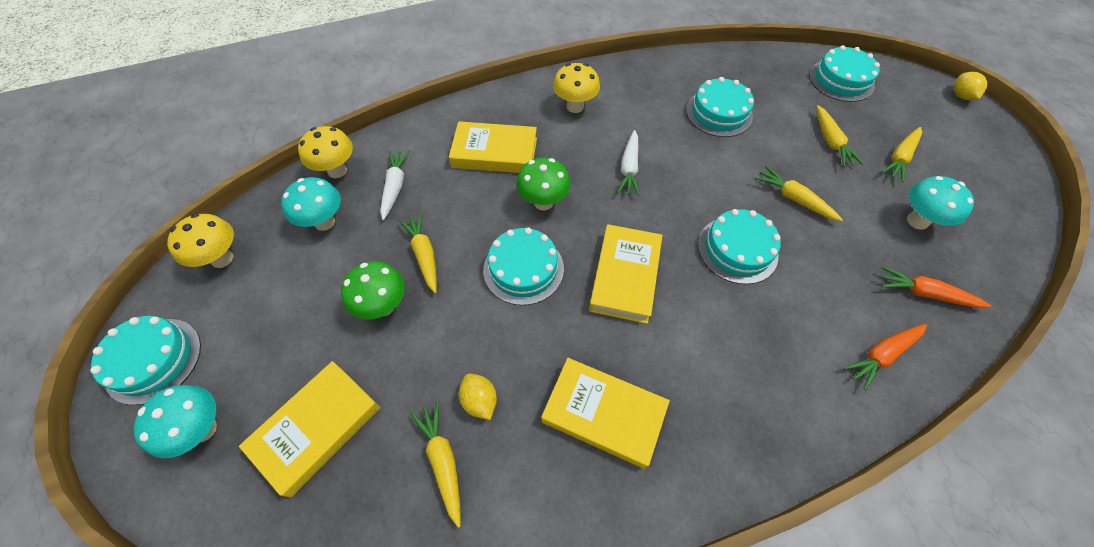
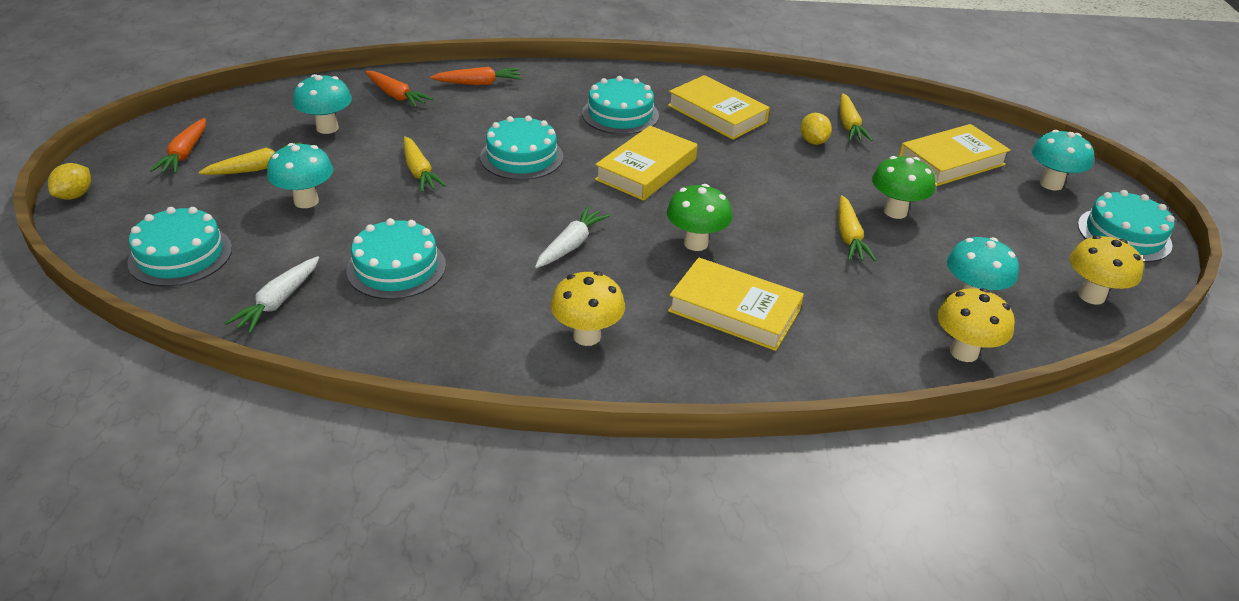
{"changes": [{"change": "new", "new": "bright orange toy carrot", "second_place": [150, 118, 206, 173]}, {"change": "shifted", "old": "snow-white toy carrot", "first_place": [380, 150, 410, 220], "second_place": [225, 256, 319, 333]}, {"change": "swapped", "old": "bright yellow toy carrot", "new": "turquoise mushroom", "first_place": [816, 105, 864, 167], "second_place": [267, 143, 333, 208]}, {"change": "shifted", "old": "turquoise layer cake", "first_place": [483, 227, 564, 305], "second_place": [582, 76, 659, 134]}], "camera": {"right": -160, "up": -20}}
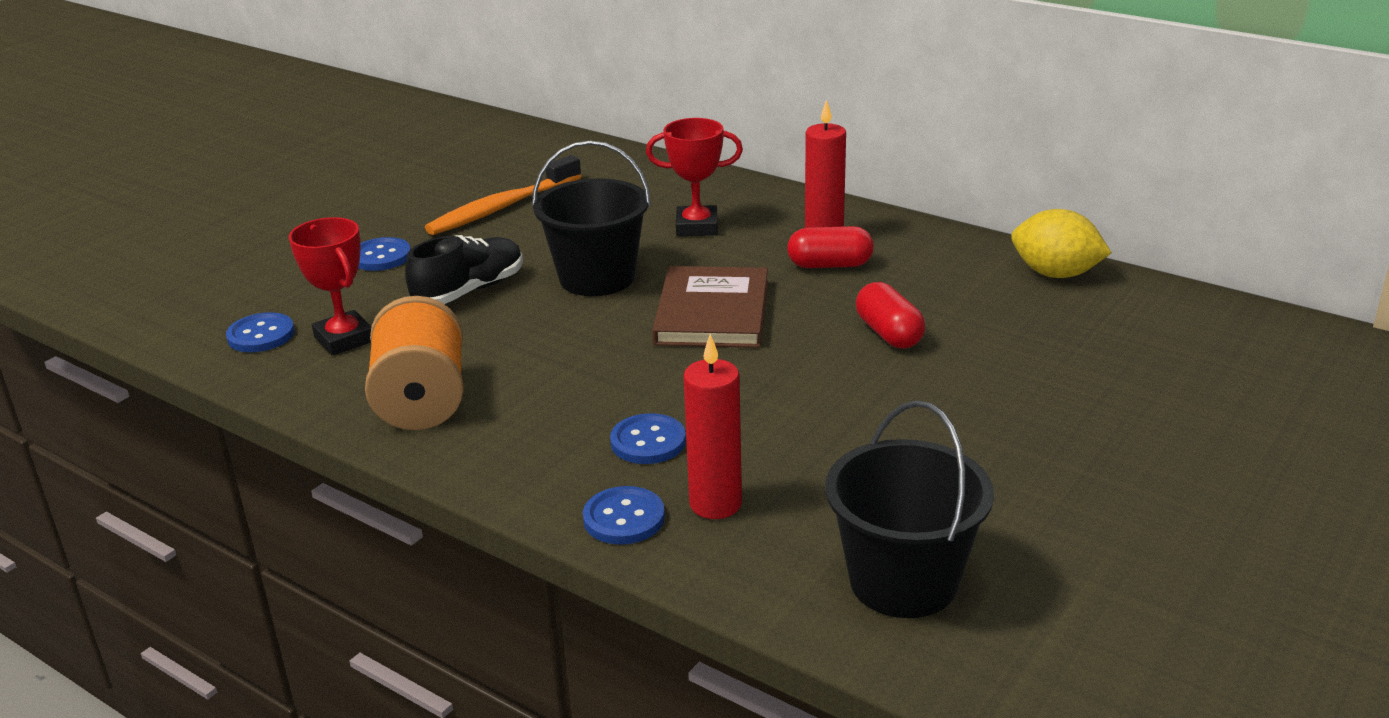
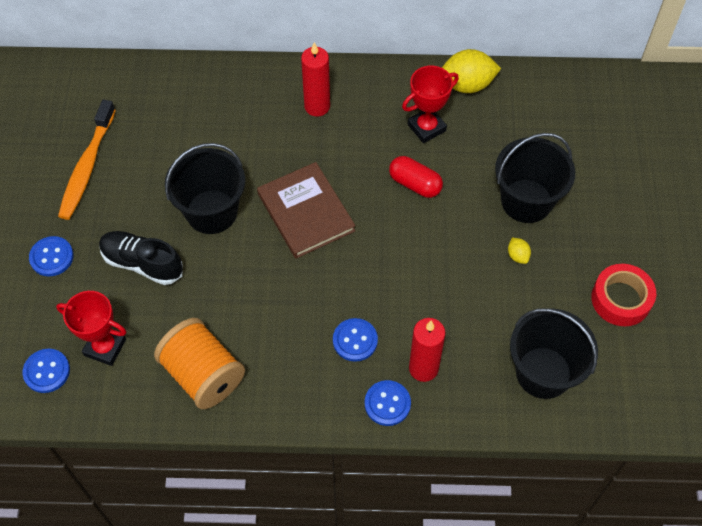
{"changes": [{"change": "rotated", "old": "jet-black lace-up shoe", "first_place": [405, 235, 523, 304], "second_place": [99, 231, 183, 285], "degrees": -75}, {"change": "shifted", "old": "scarlet award cup", "first_place": [646, 118, 743, 236], "second_place": [402, 66, 459, 143]}, {"change": "new", "new": "jet-black bucket", "second_place": [495, 133, 575, 223]}, {"change": "new", "new": "bright yellow citrus fruit", "second_place": [508, 238, 531, 264]}, {"change": "new", "new": "scarlet roll of tape", "second_place": [591, 264, 656, 326]}, {"change": "gone", "old": "scarlet pill shape", "first_place": [787, 226, 874, 268]}], "camera": {"right": -35, "up": 30}}
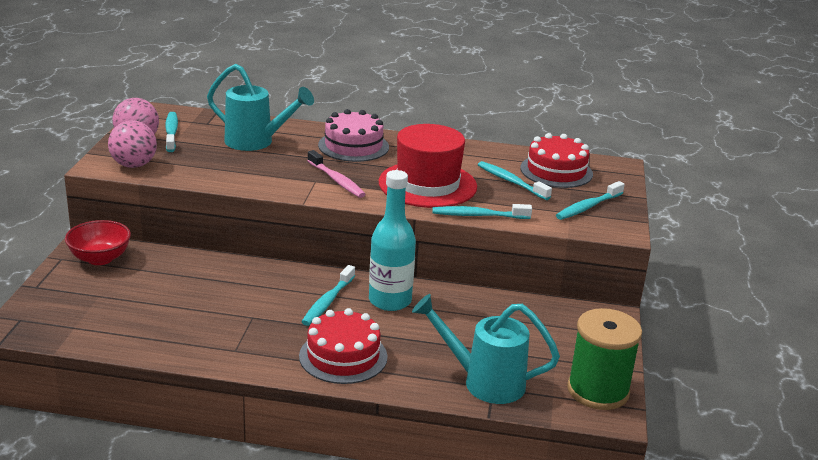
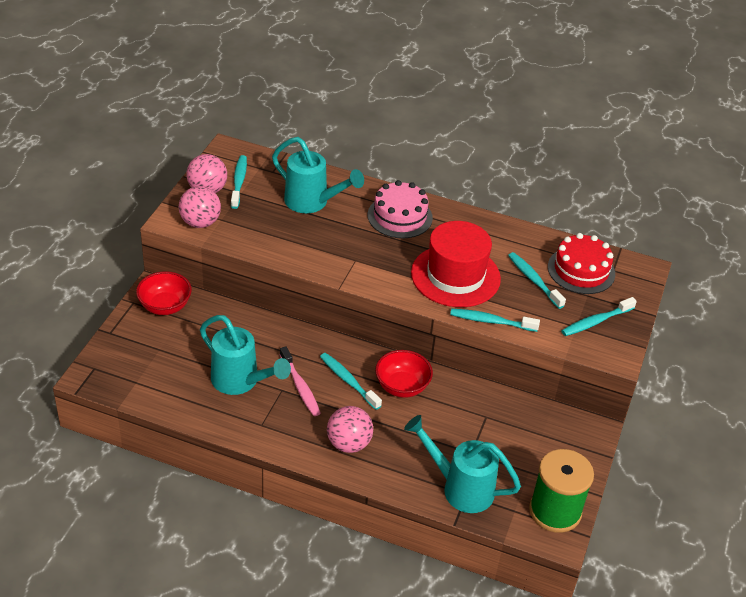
{"changes": [{"change": "new", "new": "turquoise sprinkling can", "second_place": [200, 315, 291, 395]}, {"change": "shifted", "old": "rosy toothbrush", "first_place": [307, 150, 366, 198], "second_place": [280, 346, 321, 416]}, {"change": "rotated", "old": "turquoise toothbrush", "first_place": [301, 265, 355, 326], "second_place": [320, 353, 382, 410], "degrees": 105}, {"change": "swapped", "old": "scarlet layer cake", "new": "rosy sphere", "first_place": [299, 308, 387, 384], "second_place": [327, 406, 373, 453]}, {"change": "swapped", "old": "turquoise drink bottle", "new": "scarlet serving bowl", "first_place": [369, 170, 416, 311], "second_place": [375, 350, 433, 398]}], "camera": {"right": 10, "up": 15}}
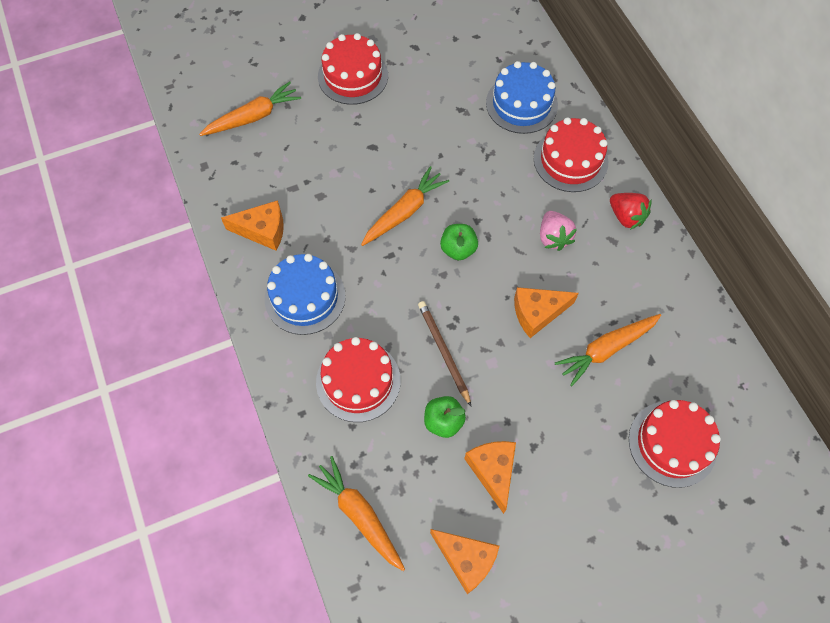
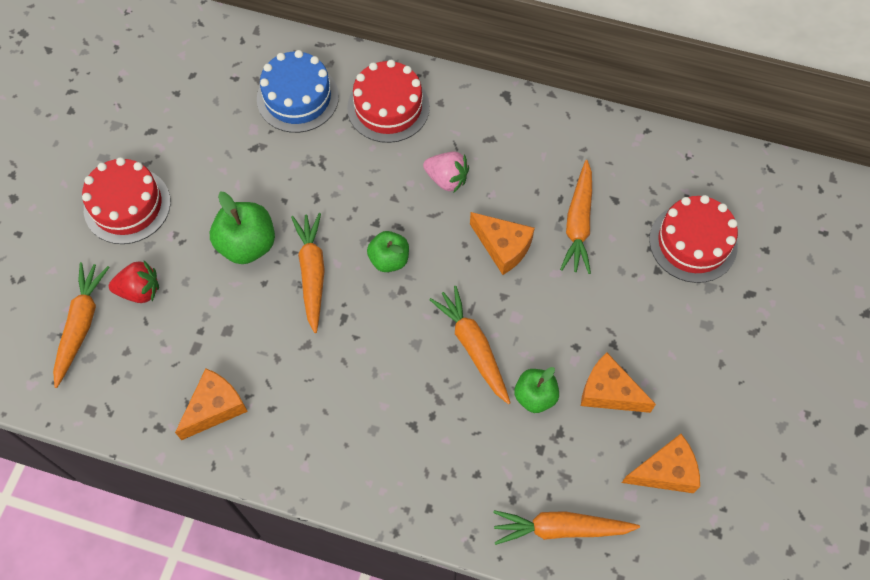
{"changes": [{"change": "shifted", "old": "scarlet toy strawberry", "first_place": [610, 193, 652, 230], "second_place": [109, 261, 159, 303]}, {"change": "new", "new": "green toy apple", "second_place": [210, 192, 275, 264]}, {"change": "swapped", "old": "dark brown pencil", "new": "bright orange toy carrot", "first_place": [418, 301, 471, 406], "second_place": [429, 286, 511, 404]}, {"change": "rotated", "old": "bright orange piece of cheese", "first_place": [514, 287, 579, 338], "second_place": [470, 212, 535, 275], "degrees": -75}, {"change": "gone", "old": "cobalt layer cake", "first_place": [265, 254, 346, 335]}, {"change": "gone", "old": "scarlet layer cake", "first_place": [316, 337, 401, 422]}], "camera": {"right": -50, "up": 0}}
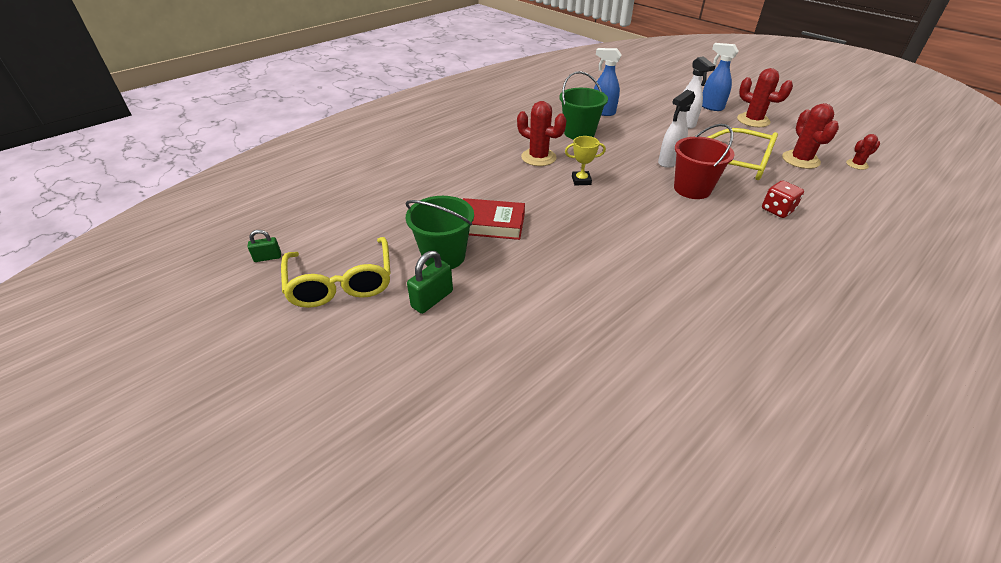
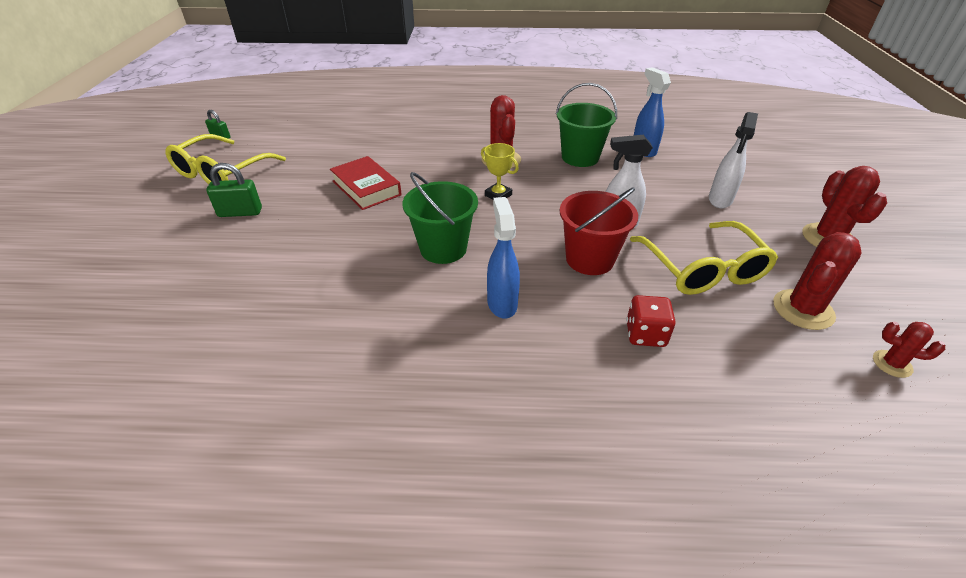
{"changes": [{"change": "shifted", "old": "green bucket", "first_place": [406, 196, 474, 269], "second_place": [402, 172, 478, 264]}, {"change": "shifted", "old": "cobalt sprayer", "first_place": [702, 43, 739, 111], "second_place": [487, 197, 520, 319]}], "camera": {"right": 45, "up": 0}}
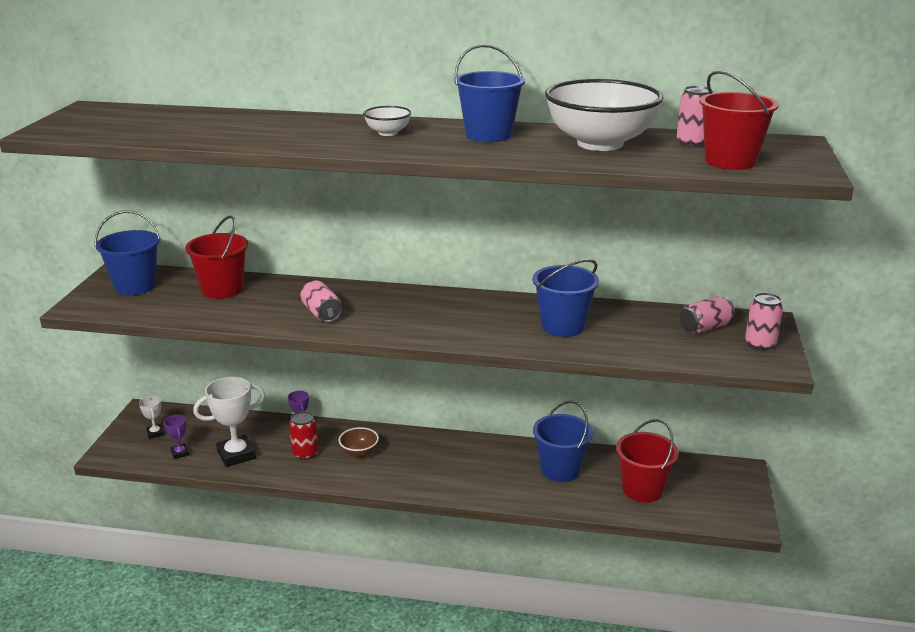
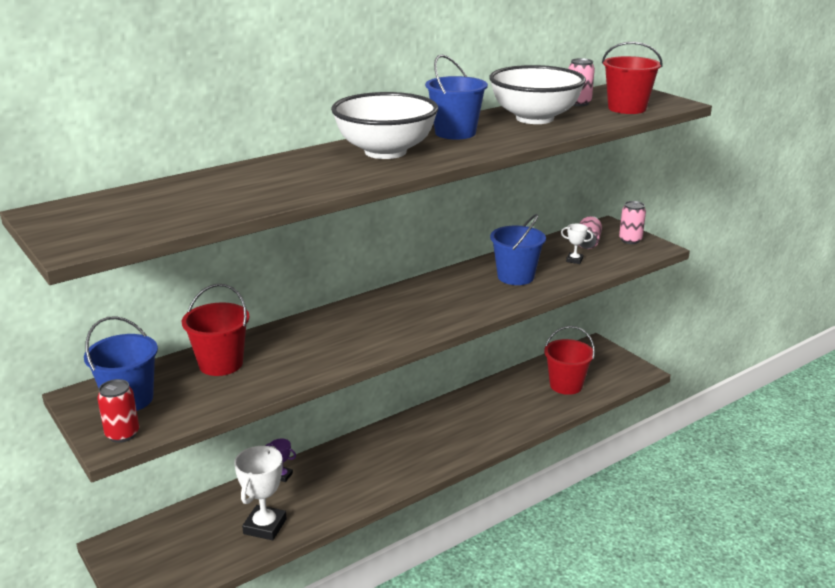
{"changes": [{"change": "shifted", "old": "scarlet tin", "first_place": [289, 411, 318, 460], "second_place": [97, 379, 139, 443]}, {"change": "scaled", "old": "snow-white serving bowl", "first_place": [363, 106, 411, 136], "second_place": [331, 92, 438, 159], "factor": 2.32}, {"change": "shifted", "old": "snow-white award cup", "first_place": [139, 396, 164, 439], "second_place": [561, 224, 593, 264]}, {"change": "gone", "old": "royal purple award cup", "first_place": [164, 415, 190, 459]}, {"change": "gone", "old": "rosy tin", "first_place": [300, 280, 342, 322]}, {"change": "gone", "old": "dark brown serving bowl", "first_place": [339, 427, 379, 458]}, {"change": "gone", "old": "cobalt bucket", "first_place": [533, 400, 593, 482]}], "camera": {"right": -45, "up": 0}}
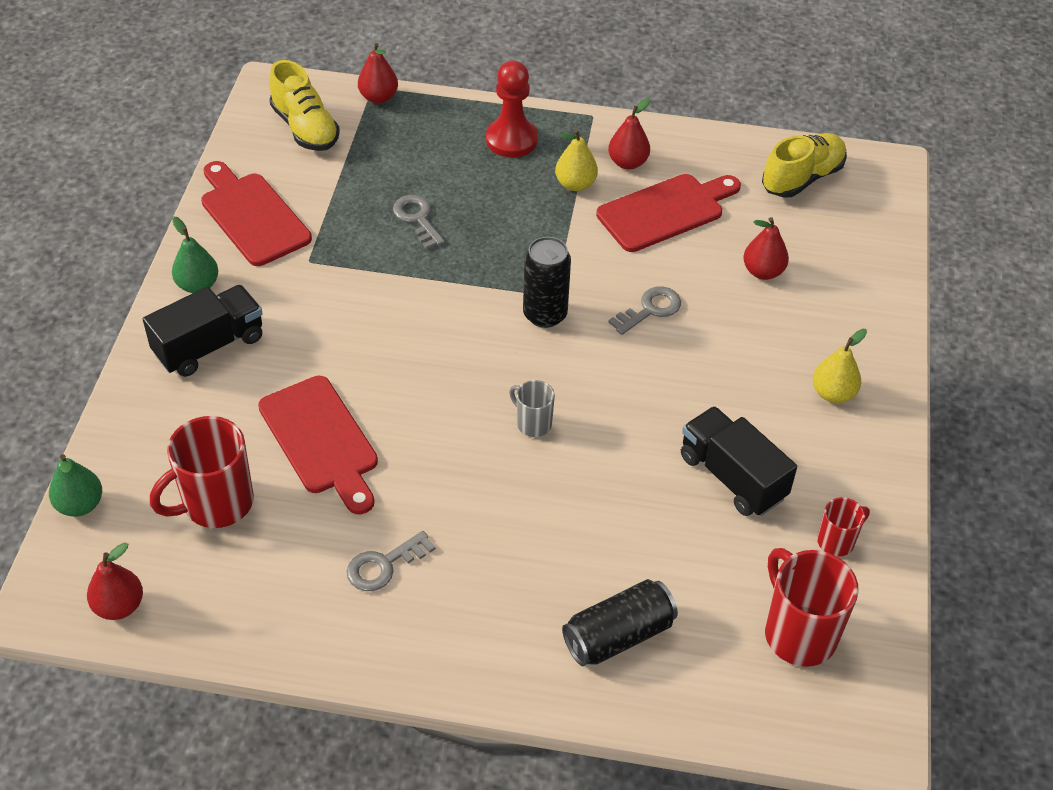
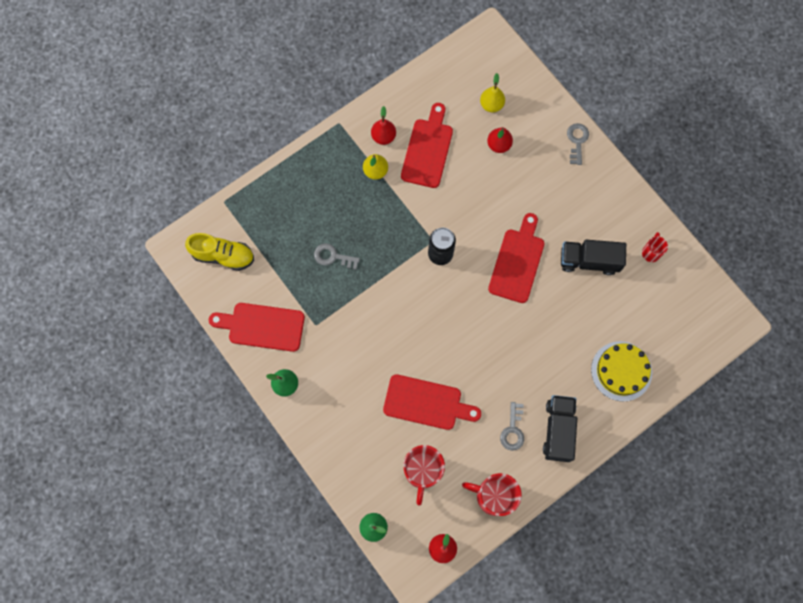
{"changes": [{"change": "shifted", "old": "scarlet tea mug", "first_place": [765, 548, 859, 667], "second_place": [462, 473, 522, 516]}, {"change": "shifted", "old": "bright yellow toy pear", "first_place": [813, 329, 867, 403], "second_place": [480, 73, 505, 112]}, {"change": "new", "new": "scarlet bread board", "second_place": [488, 213, 544, 303]}, {"change": "shifted", "old": "jet-black truck", "first_place": [143, 285, 263, 377], "second_place": [543, 395, 577, 462]}, {"change": "shifted", "old": "ash-grey door key", "first_place": [608, 286, 681, 335], "second_place": [567, 123, 589, 165]}, {"change": "swapped", "old": "jet-black tin", "new": "bright yellow layer cake", "first_place": [562, 579, 678, 666], "second_place": [591, 341, 652, 401]}, {"change": "gone", "old": "scarlet toy pear", "first_place": [358, 43, 398, 104]}, {"change": "gone", "old": "scarlet game pawn", "first_place": [486, 61, 538, 158]}, {"change": "gone", "old": "ash-grey tea mug", "first_place": [509, 380, 555, 437]}, {"change": "gone", "old": "bright yellow lace-up shoe", "first_place": [762, 133, 847, 198]}], "camera": {"right": -45, "up": 25}}
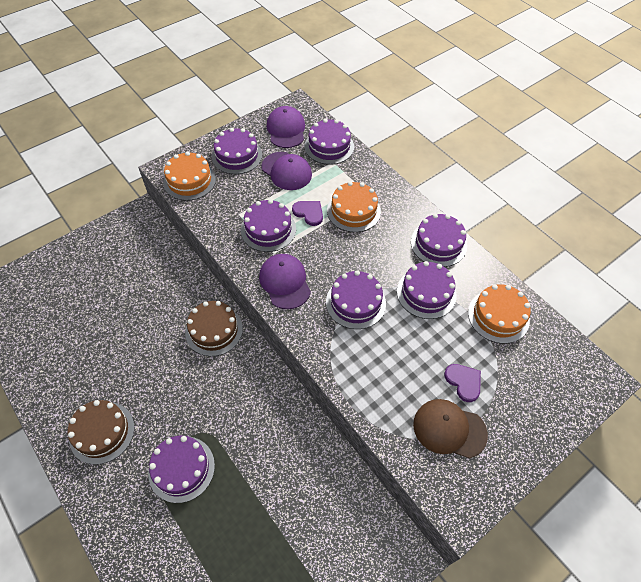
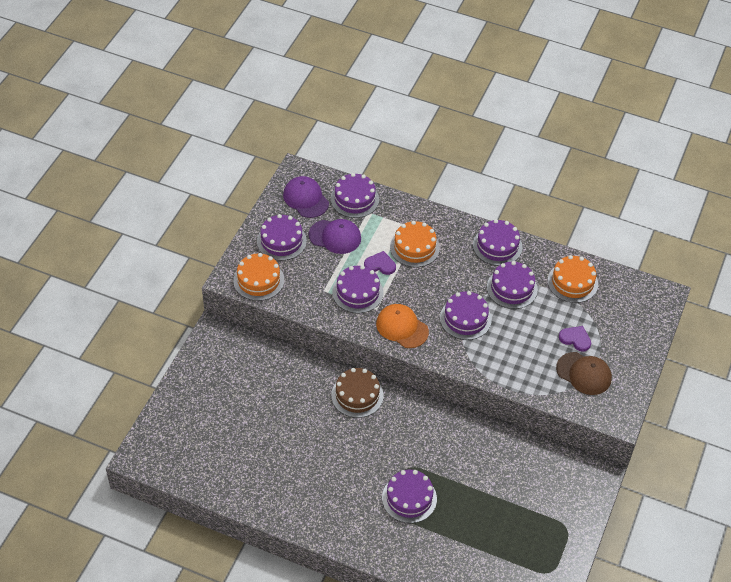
{"changes": [{"change": "repainted", "old": "royal purple peaked cap", "new": "bright orange peaked cap", "first_place": [259, 254, 311, 309], "second_place": [376, 304, 429, 348]}, {"change": "rotated", "old": "dark brown peaked cap", "first_place": [413, 399, 488, 458], "second_place": [556, 352, 612, 395], "degrees": -135}, {"change": "gone", "old": "dark brown layer cake", "first_place": [68, 400, 135, 465]}], "camera": {"right": -30, "up": -5}}
